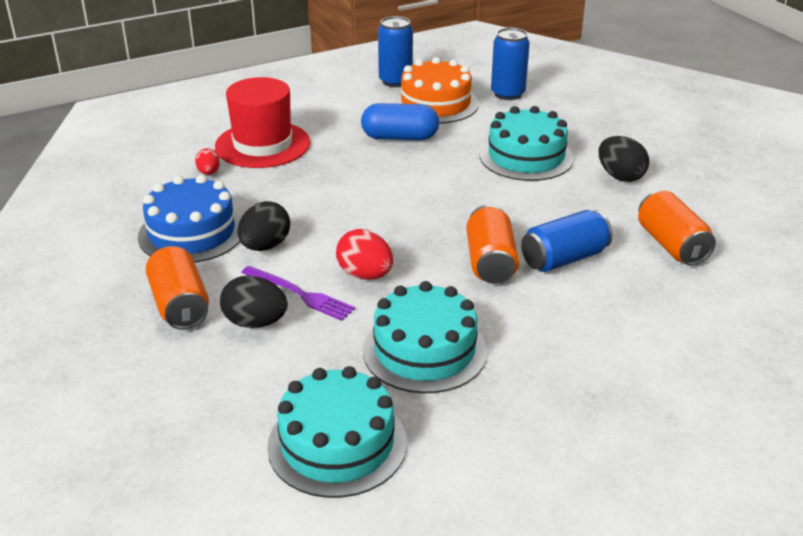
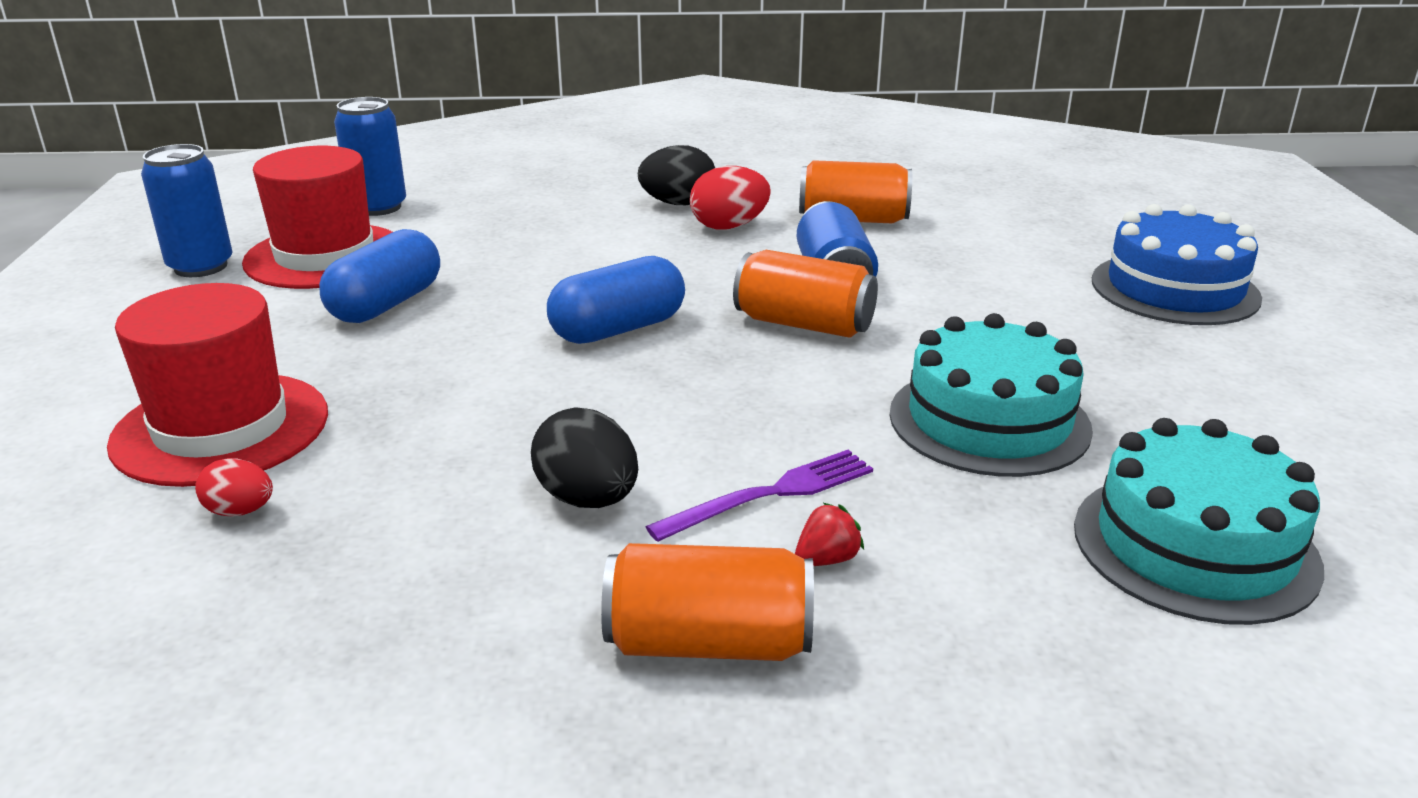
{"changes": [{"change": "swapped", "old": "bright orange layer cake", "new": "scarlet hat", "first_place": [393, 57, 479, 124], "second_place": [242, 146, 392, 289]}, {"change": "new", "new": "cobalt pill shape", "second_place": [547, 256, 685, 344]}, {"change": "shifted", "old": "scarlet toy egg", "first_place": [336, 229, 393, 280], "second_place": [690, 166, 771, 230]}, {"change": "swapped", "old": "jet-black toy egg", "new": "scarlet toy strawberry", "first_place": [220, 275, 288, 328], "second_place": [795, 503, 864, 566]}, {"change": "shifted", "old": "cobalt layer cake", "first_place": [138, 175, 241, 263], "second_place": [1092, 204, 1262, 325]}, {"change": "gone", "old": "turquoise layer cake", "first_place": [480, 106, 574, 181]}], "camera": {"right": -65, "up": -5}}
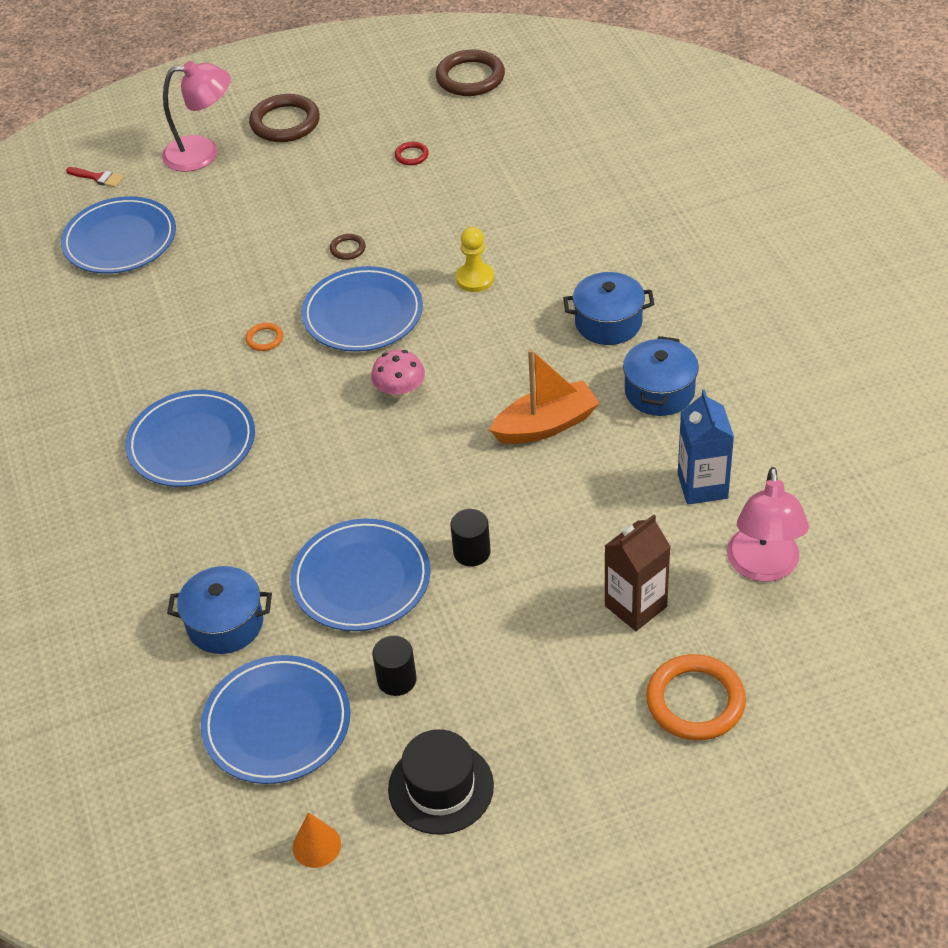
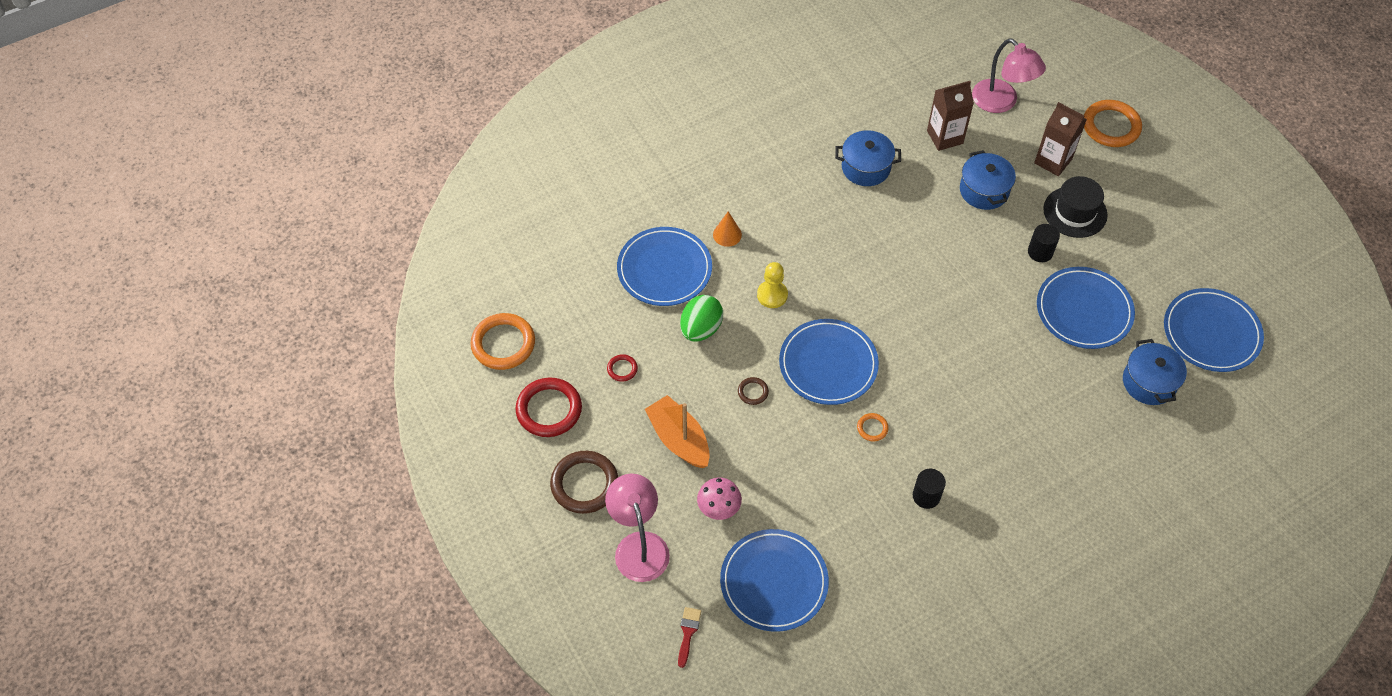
{"changes": [{"change": "repainted", "old": "dark brown hoop", "new": "bright orange hoop", "first_place": [436, 49, 505, 96], "second_place": [470, 313, 535, 370]}, {"change": "new", "new": "scarlet hoop", "second_place": [515, 378, 582, 437]}, {"change": "shifted", "old": "cobalt dinner plate", "first_place": [125, 390, 255, 487], "second_place": [617, 227, 712, 306]}, {"change": "shifted", "old": "bright orange boat", "first_place": [489, 349, 600, 444], "second_place": [645, 395, 710, 468]}, {"change": "new", "new": "green toy egg", "second_place": [680, 295, 723, 342]}, {"change": "shifted", "old": "rosy mushroom", "first_place": [371, 350, 425, 398], "second_place": [697, 477, 742, 520]}, {"change": "shifted", "old": "bright orange cone", "first_place": [293, 812, 341, 868], "second_place": [713, 212, 742, 247]}, {"change": "shifted", "old": "jet-black solid cylinder", "first_place": [372, 636, 417, 696], "second_place": [913, 469, 946, 509]}, {"change": "repainted", "old": "cobalt milk carton", "new": "dark brown milk carton", "first_place": [678, 390, 734, 505], "second_place": [927, 81, 974, 151]}, {"change": "shifted", "old": "cobalt pot", "first_place": [563, 272, 654, 345], "second_place": [960, 150, 1016, 210]}, {"change": "rotated", "old": "rosy reading lamp", "first_place": [727, 467, 809, 582], "second_place": [972, 38, 1046, 113], "degrees": 60}, {"change": "shifted", "old": "jet-black hat", "first_place": [388, 729, 494, 834], "second_place": [1043, 176, 1108, 238]}], "camera": {"right": -105, "up": 10}}
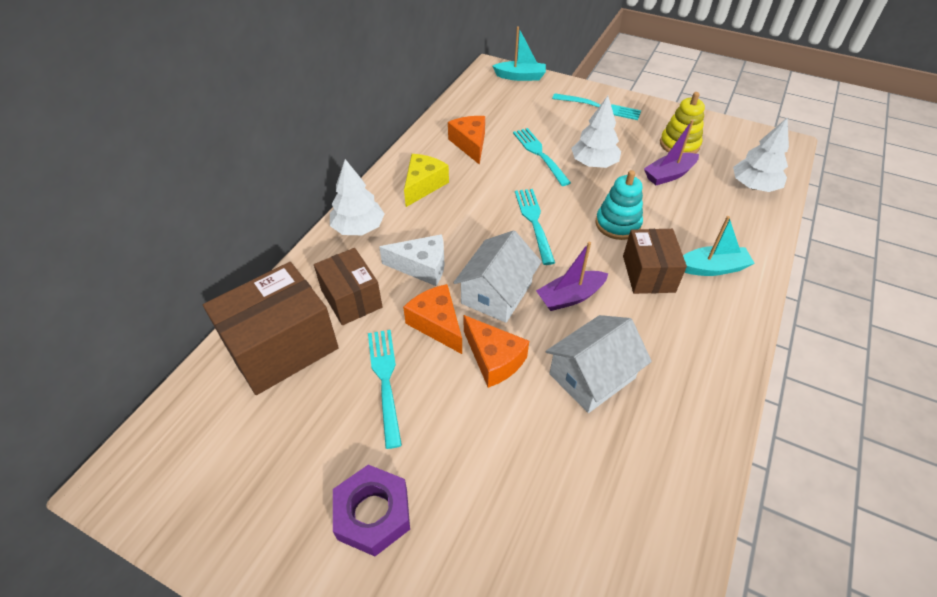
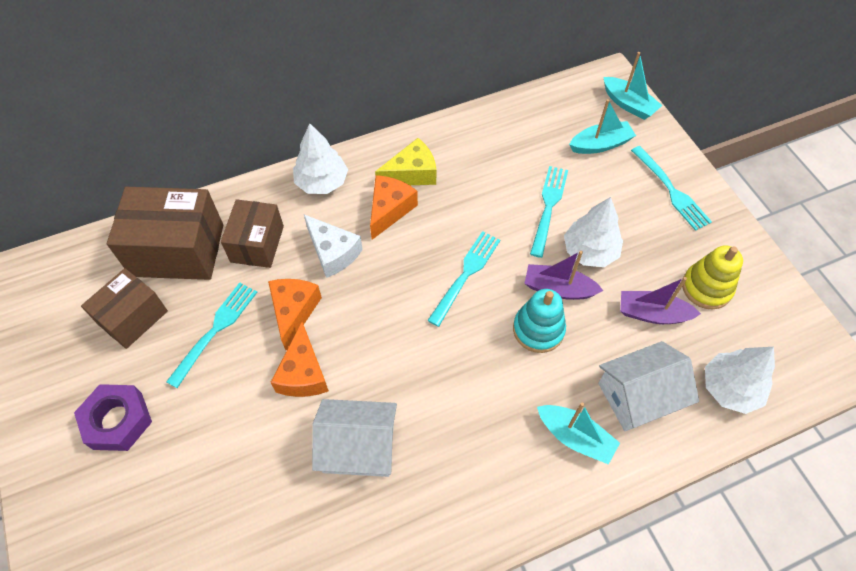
{"changes": [{"change": "shifted", "old": "dark brown package", "first_place": [623, 229, 687, 294], "second_place": [81, 268, 168, 349]}, {"change": "shifted", "old": "bright orange piece of cheese", "first_place": [448, 116, 485, 165], "second_place": [370, 175, 418, 240]}, {"change": "shifted", "old": "royal purple boat", "first_place": [536, 242, 608, 311], "second_place": [524, 251, 604, 300]}, {"change": "new", "new": "turquoise boat", "second_place": [569, 99, 636, 154]}, {"change": "shifted", "old": "snow-white house", "first_place": [453, 230, 542, 323], "second_place": [598, 341, 699, 431]}], "camera": {"right": 40, "up": 10}}
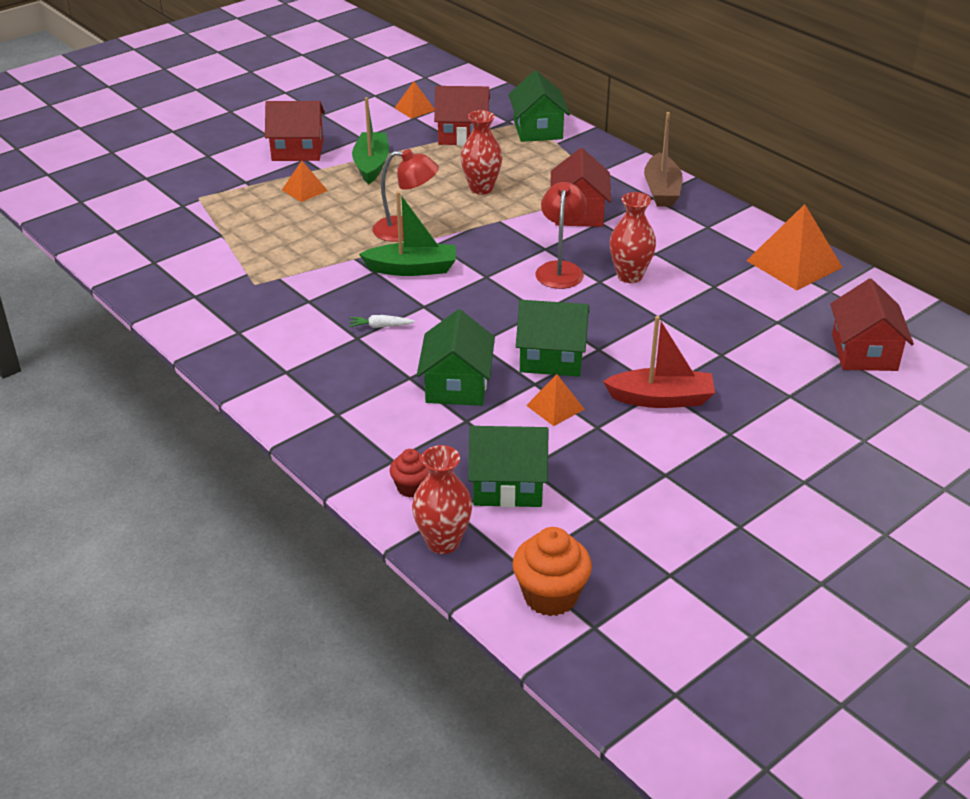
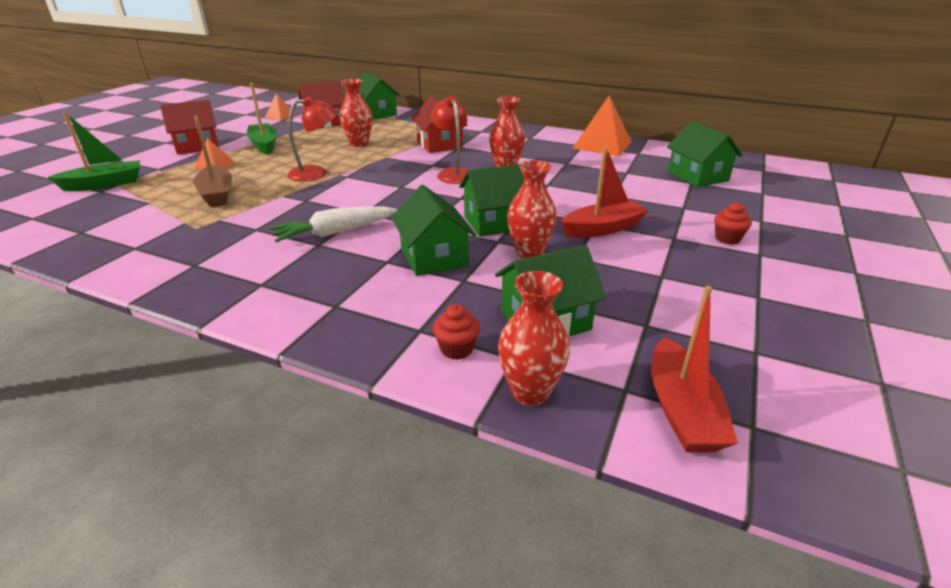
{"changes": [{"change": "shifted", "old": "green boat", "first_place": [359, 191, 456, 276], "second_place": [47, 112, 140, 191]}, {"change": "shifted", "old": "dark brown boat", "first_place": [644, 112, 683, 207], "second_place": [193, 116, 232, 207]}, {"change": "scaled", "old": "snow-white toy carrot", "first_place": [349, 315, 415, 328], "second_place": [269, 207, 397, 242], "factor": 2.05}, {"change": "swapped", "old": "bright orange pyramid", "new": "scarlet vase", "first_place": [526, 374, 585, 426], "second_place": [507, 160, 557, 259]}, {"change": "swapped", "old": "bright orange muffin", "new": "scarlet boat", "first_place": [513, 527, 592, 616], "second_place": [651, 286, 738, 452]}, {"change": "repainted", "old": "scarlet house", "new": "green house", "first_place": [830, 279, 914, 371], "second_place": [667, 121, 743, 187]}, {"change": "new", "new": "scarlet muffin", "second_place": [714, 202, 752, 245]}], "camera": {"right": -25, "up": -5}}
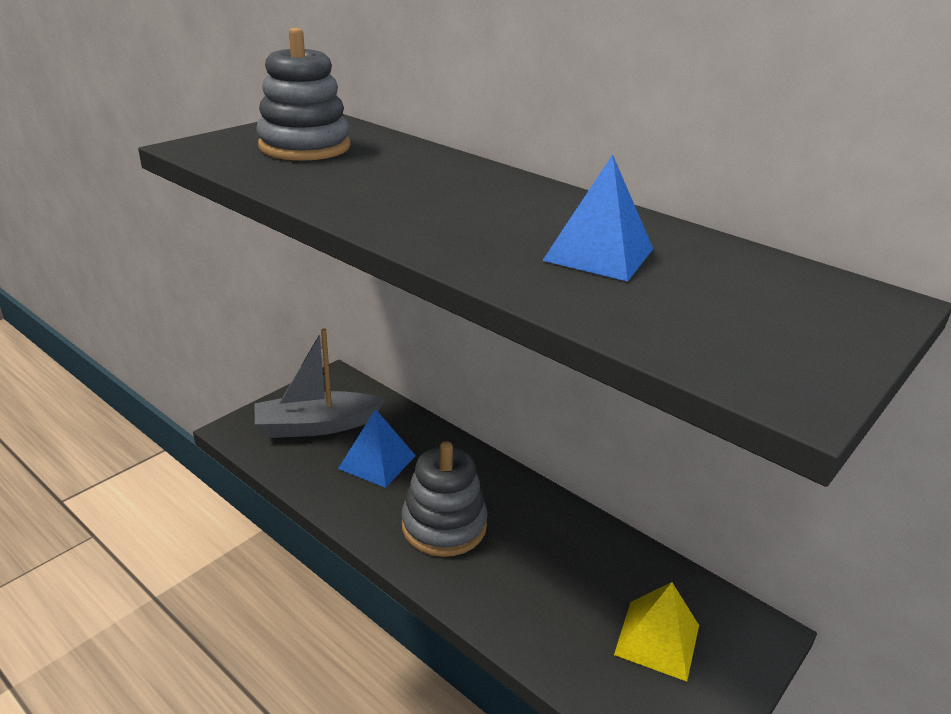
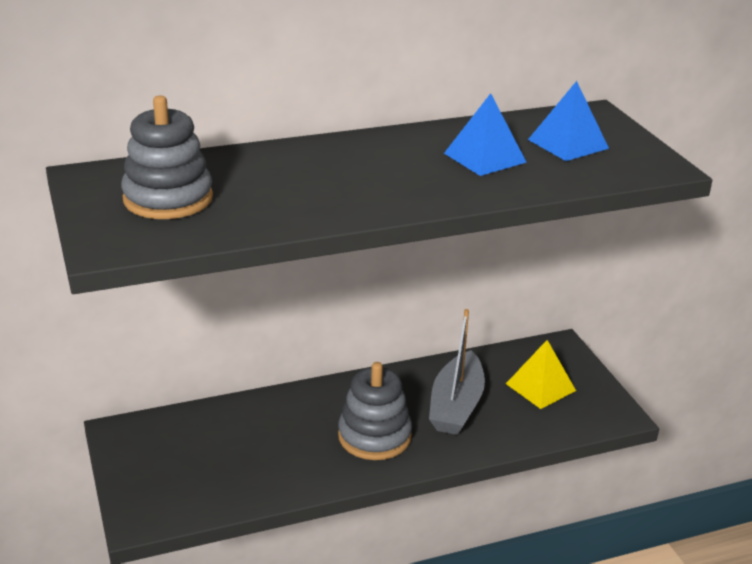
{"changes": [{"change": "shifted", "old": "ash-grey boat", "first_place": [254, 328, 385, 438], "second_place": [429, 309, 485, 435]}, {"change": "shifted", "old": "cobalt pyramid", "first_place": [338, 409, 416, 488], "second_place": [528, 81, 609, 161]}], "camera": {"right": -60, "up": 0}}
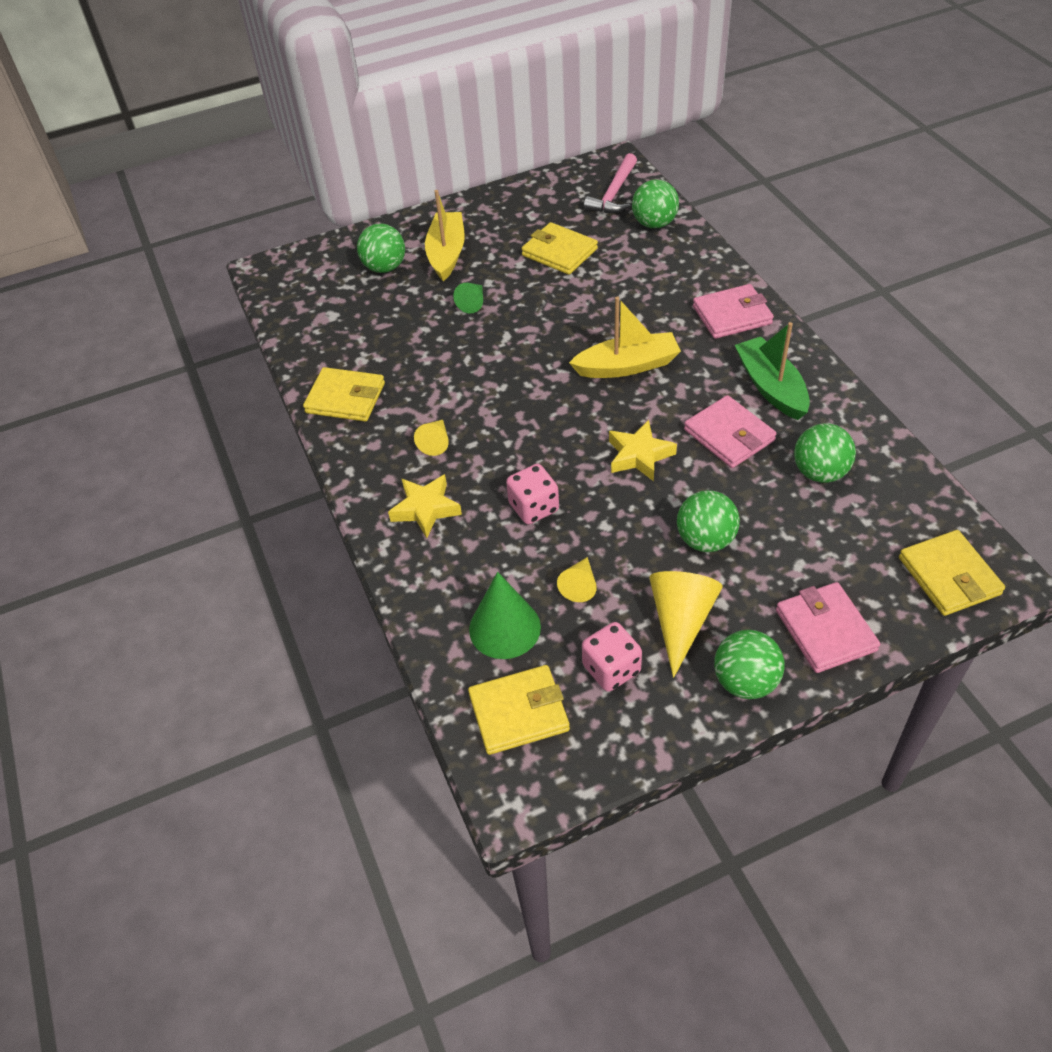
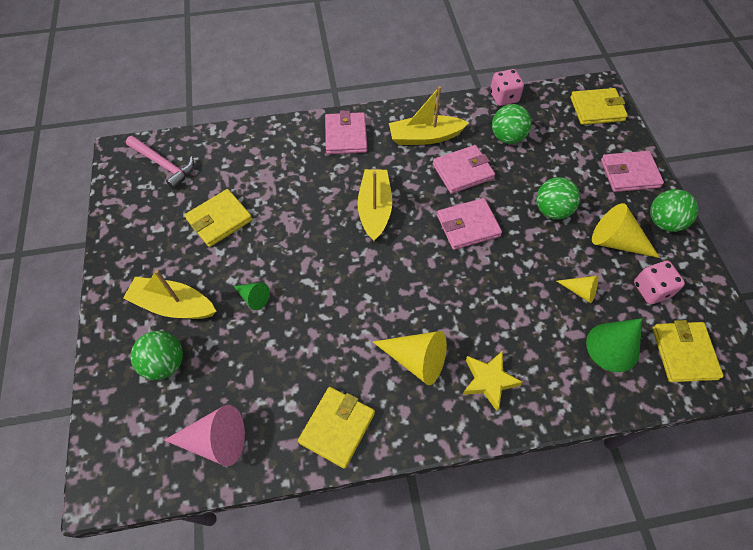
{"changes": [{"change": "new", "new": "rosy cone", "second_place": [164, 405, 245, 466]}, {"change": "scaled", "old": "bright yellow cone", "first_place": [414, 420, 449, 456], "second_place": [372, 331, 447, 385], "factor": 1.77}, {"change": "repainted", "old": "green boat", "new": "bright yellow boat", "first_place": [735, 322, 810, 420], "second_place": [389, 86, 469, 145]}, {"change": "swapped", "old": "bright yellow five-pointed star", "new": "rosy card wallet", "first_place": [609, 420, 677, 481], "second_place": [437, 198, 502, 250]}, {"change": "shifted", "old": "rosy dice", "first_place": [506, 464, 559, 524], "second_place": [490, 69, 524, 106]}, {"change": "gone", "old": "green sphere", "first_place": [632, 180, 679, 228]}], "camera": {"right": -80, "up": 10}}
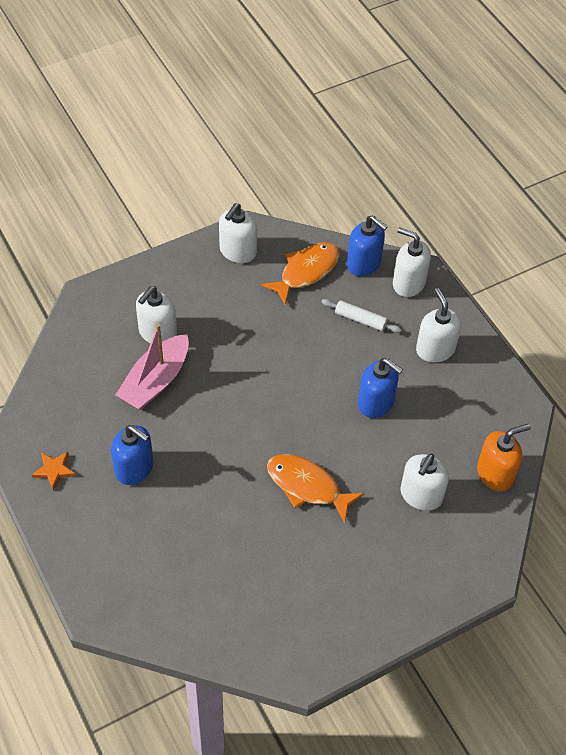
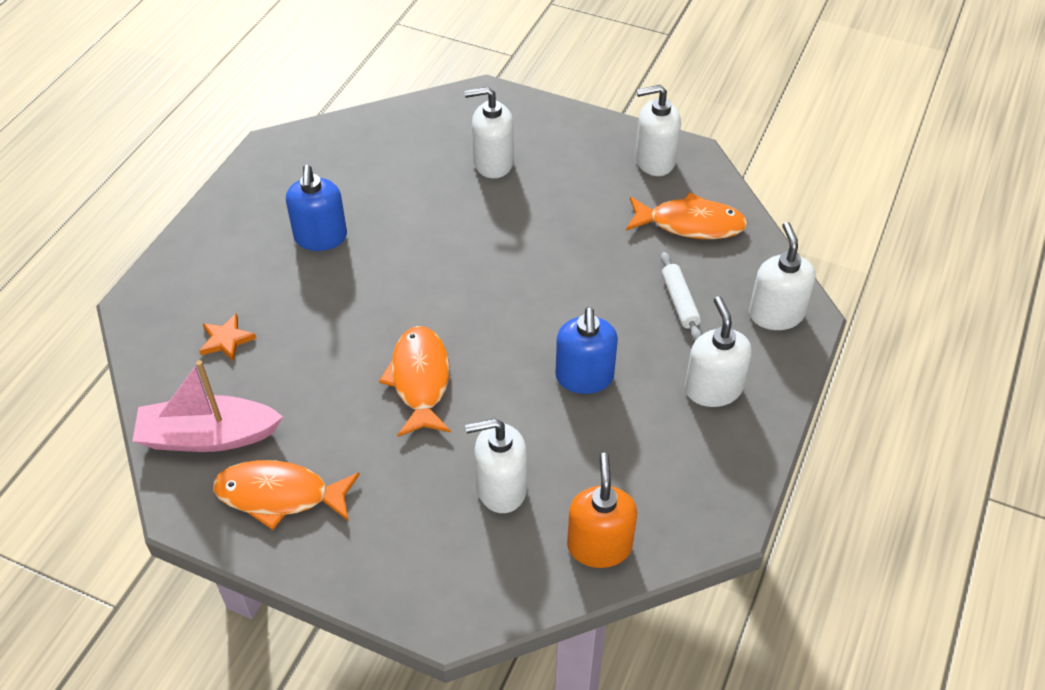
{"changes": [{"change": "shifted", "old": "rosy boat", "first_place": [115, 324, 189, 410], "second_place": [132, 360, 283, 452]}, {"change": "shifted", "old": "bright orange five-pointed star", "first_place": [31, 452, 76, 491], "second_place": [199, 313, 257, 362]}, {"change": "new", "new": "bright orange toy fish", "second_place": [213, 460, 360, 530]}, {"change": "rotated", "old": "bright orange pump bottle", "first_place": [477, 424, 531, 491], "second_place": [567, 453, 637, 568], "degrees": -120}, {"change": "rotated", "old": "snow-white pump bottle", "first_place": [416, 288, 462, 362], "second_place": [685, 296, 752, 407], "degrees": -45}, {"change": "gone", "old": "cobalt pump bottle", "first_place": [347, 215, 388, 277]}], "camera": {"right": 55, "up": -5}}
